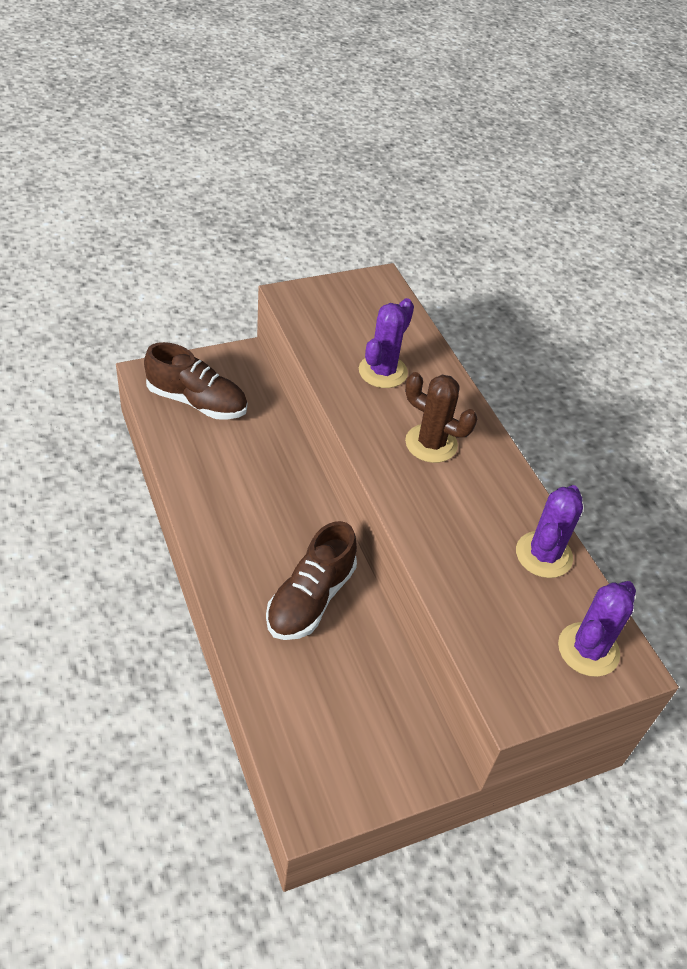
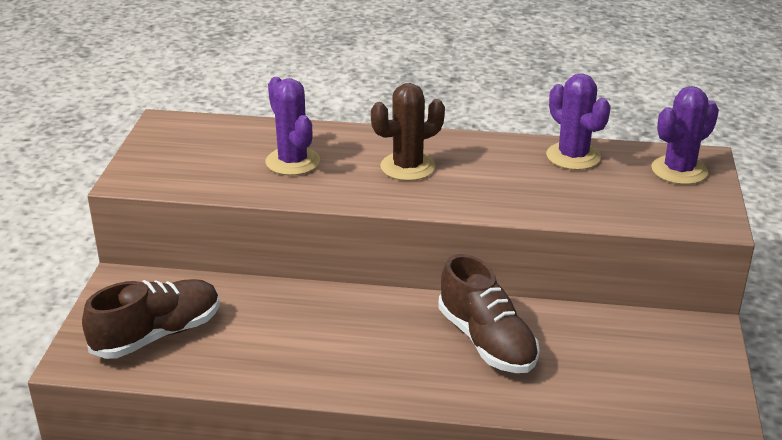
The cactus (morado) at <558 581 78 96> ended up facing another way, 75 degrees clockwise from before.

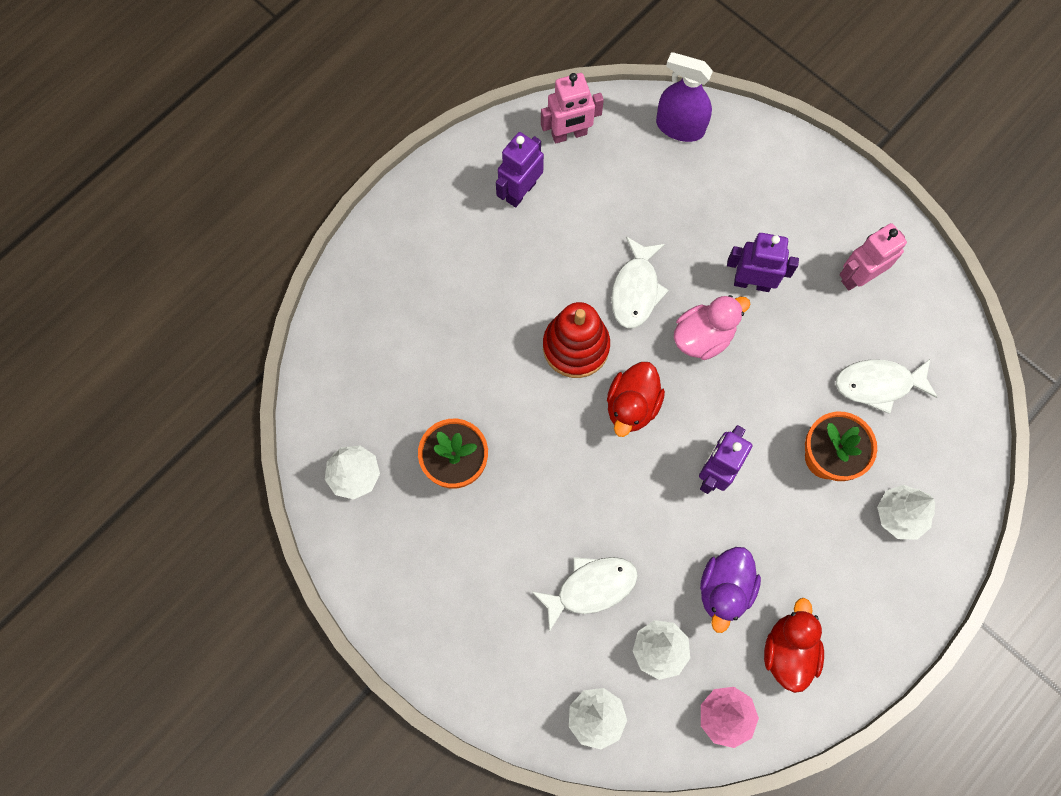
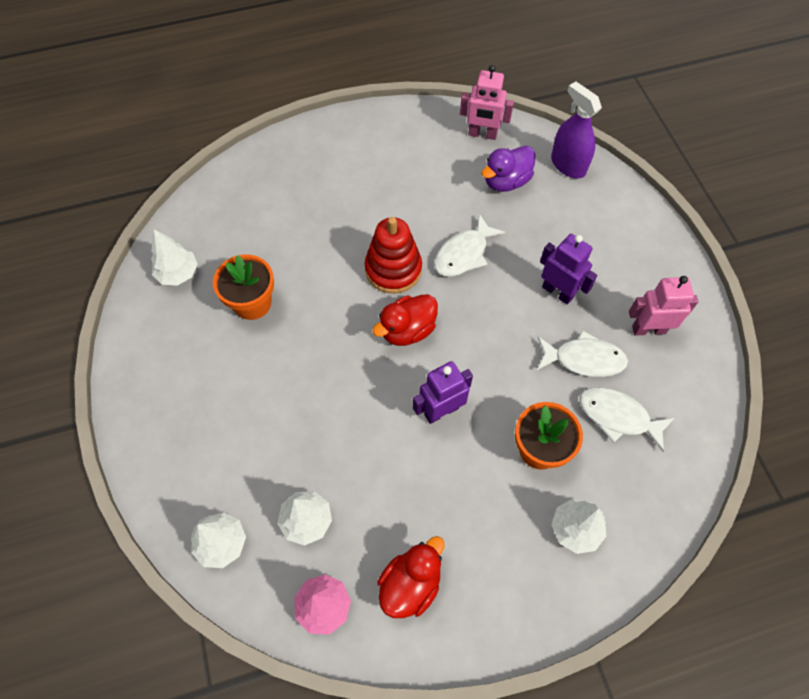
The second view lost the robot (morado) at <496 132 48 76>.
The pez (blanco) ended up elsewhere, having gone from <532 557 106 75> to <537 330 91 47>.
The second view lost the pato (rosa) at <674 295 76 65>.
The pato (morado) ended up elsewhere, having gone from <700 547 61 86> to <481 146 54 46>.

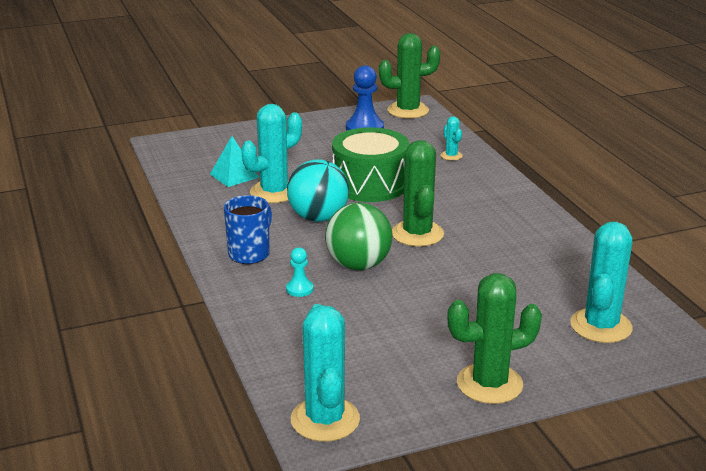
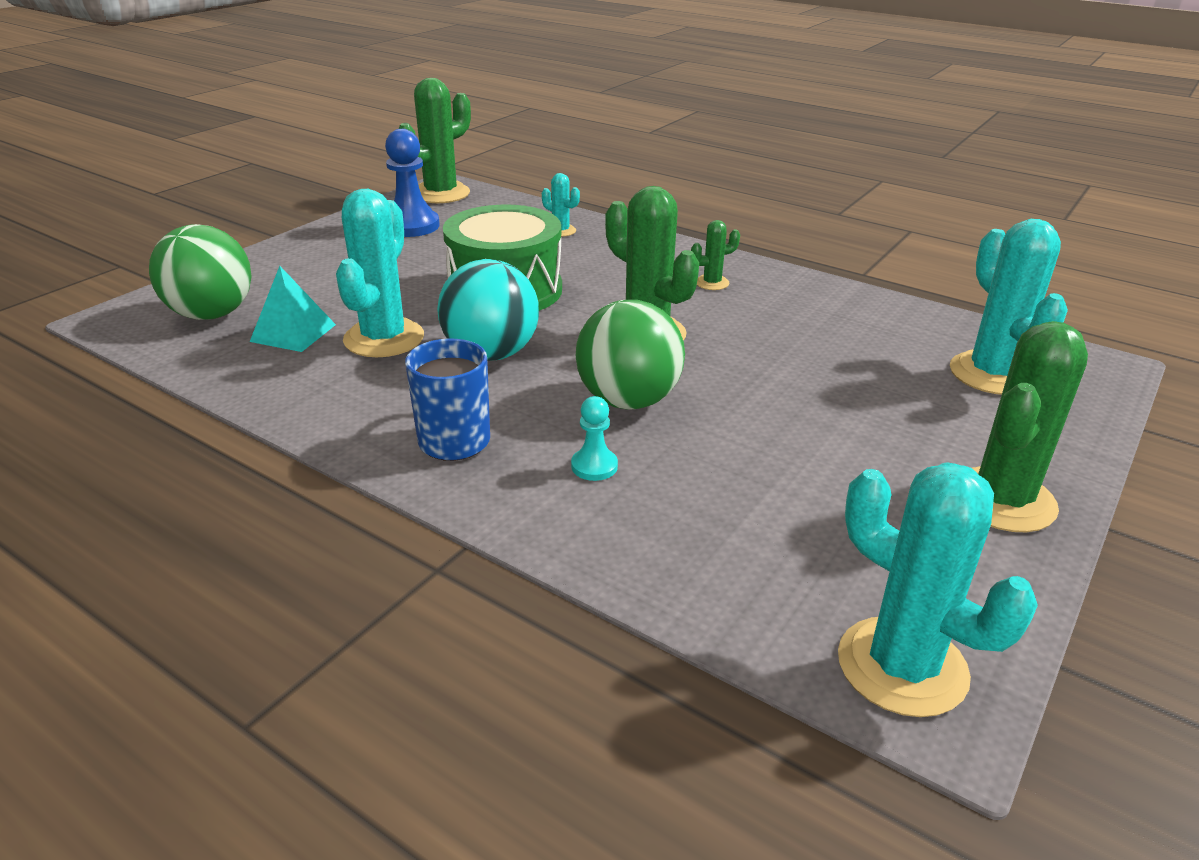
The second view gained the pelota (verde) at <149 224 103 96>.
The second view gained the cactus (verde) at <691 220 49 70>.

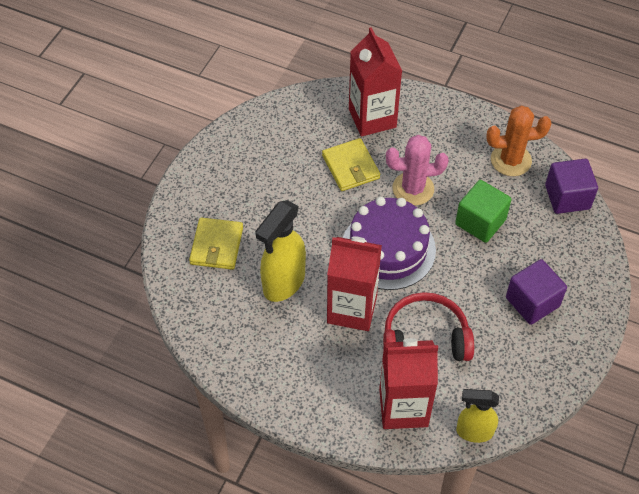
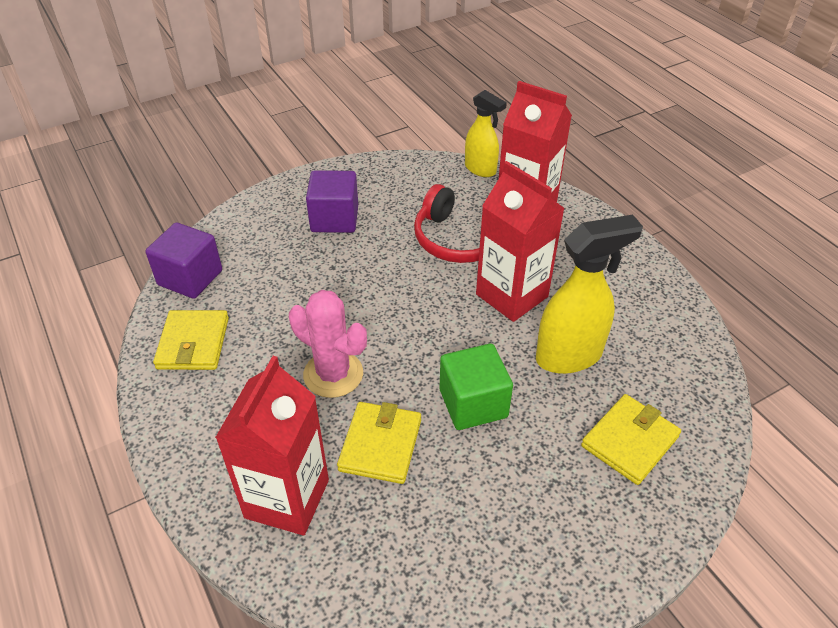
The second view lost the tarta (morado) at <343 197 93 93>.
The cubo (verde) ended up elsewhere, having gone from <455 180 57 63> to <439 344 74 86>.
Where the cactus (naranja) stood at <486 105 66 71>, the cartera (amarillo) came to stand at <153 310 76 60>.

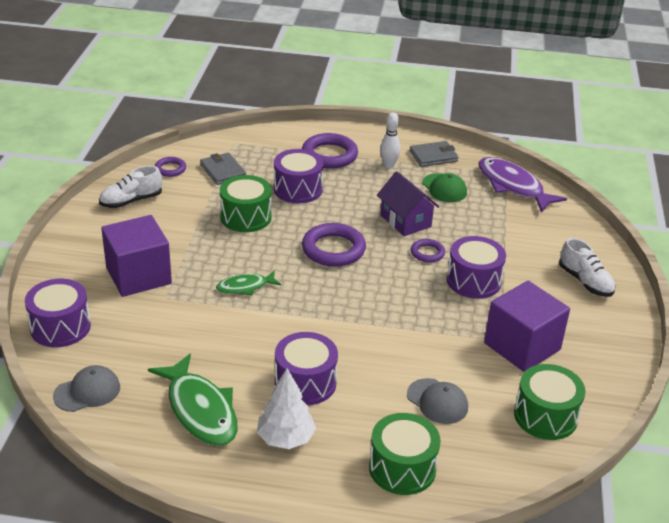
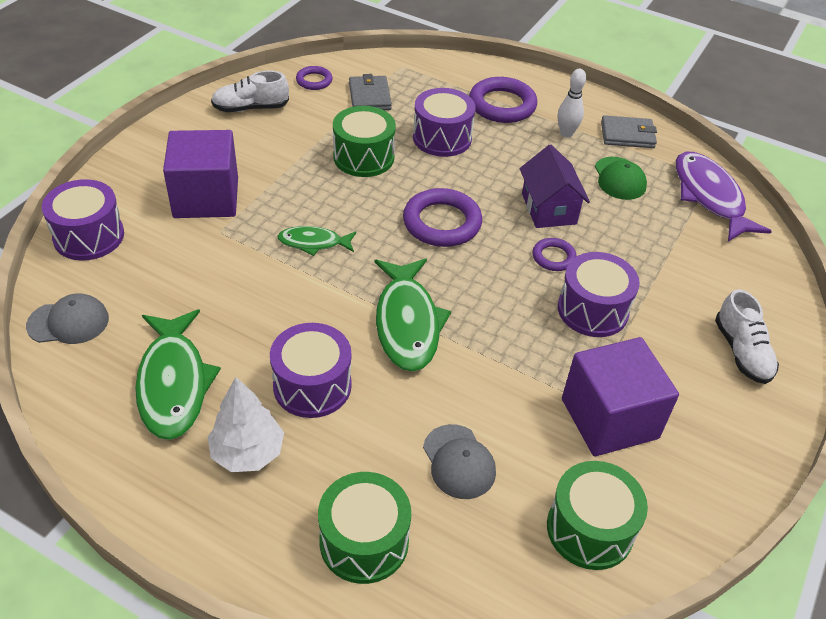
The second view gained the pez (verde) at <375 258 76 114>.

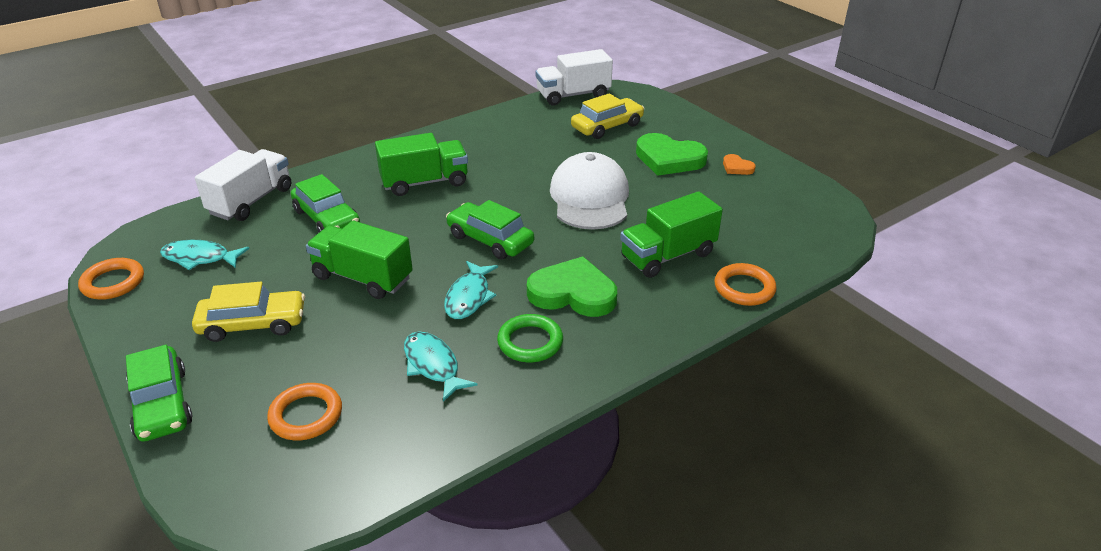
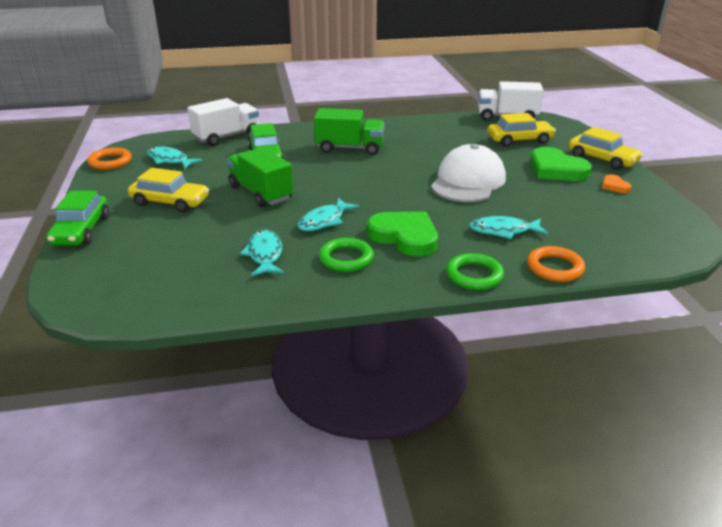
The second view lost the anillo (naranja) at <267 383 75 58>.
The second view lost the coche (verde) at <446 200 88 60>.
Where the camión (verde) stood at <620 191 103 87>, the pez (turquesa) came to stand at <469 216 79 23>.
The second view gained the anillo (verde) at <446 253 58 37>.
The second view gained the coche (amarillo) at <568 127 75 43>.

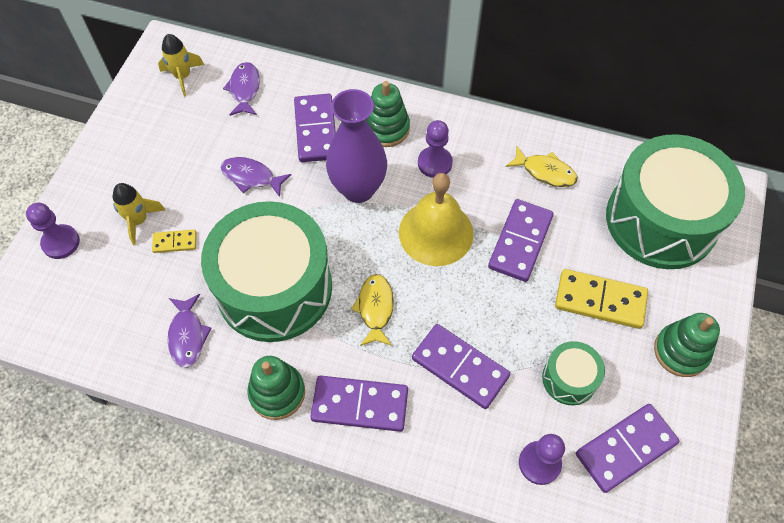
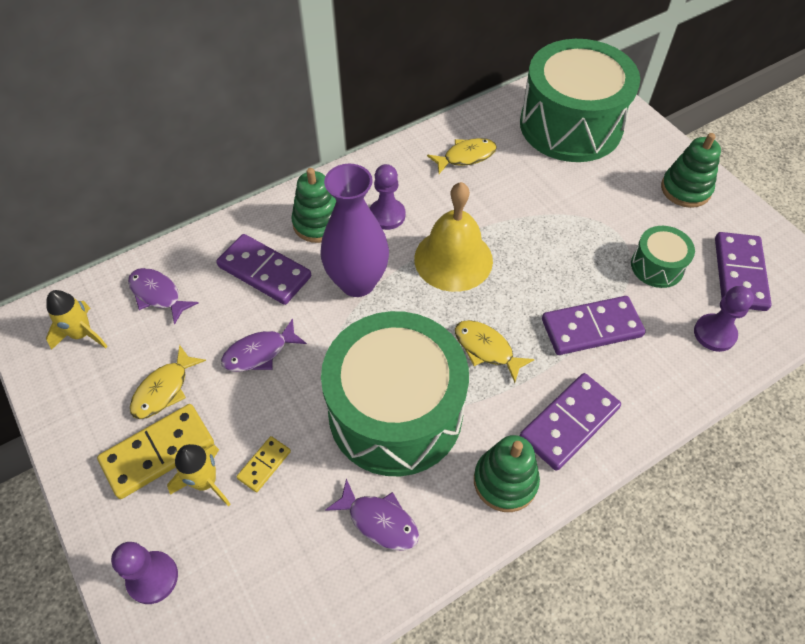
The second view lost the ficha de dominó (morado) at <488 199 66 83>.
The ficha de dominó (amarillo) ended up elsewhere, having gone from <555 269 93 60> to <97 404 117 95>.
The second view gained the pez (amarillo) at <130 344 76 75>.

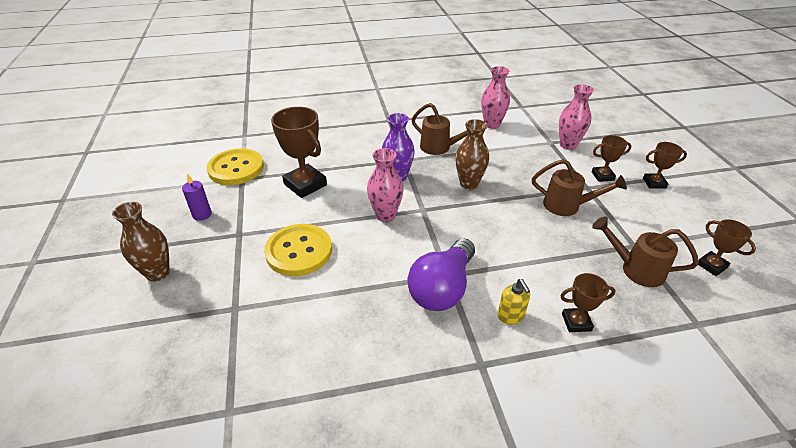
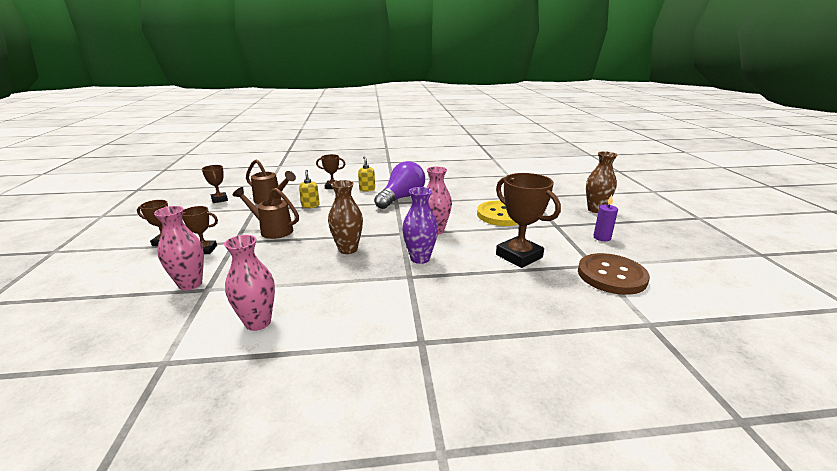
What was the botón (amarillo) at <207 148 57 37> turned into the botón (marrón) at <578 253 72 42>.
The second view lost the regadera (marrón) at <412 103 56 52>.
The second view gained the dispensador de jabón (amarillo) at <299 170 21 38>.

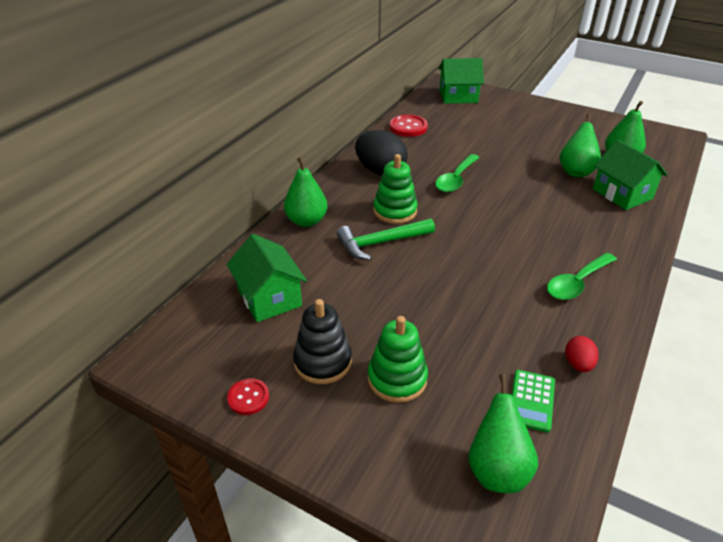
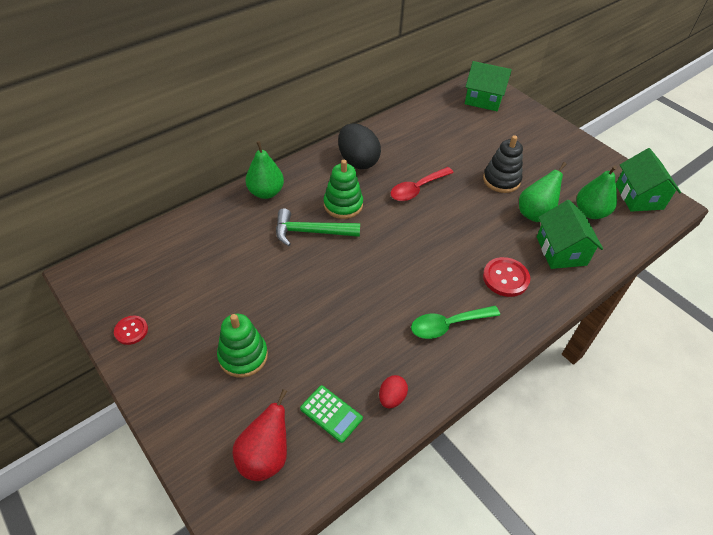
The casa (verde) ended up elsewhere, having gone from <227 234 80 88> to <616 148 65 64>.
The juguete apilable (negro) ended up elsewhere, having gone from <293 299 59 85> to <483 135 40 58>.
The botón (rojo) ended up elsewhere, having gone from <389 114 39 23> to <483 257 47 40>.
What was the cuchara (verde) at <435 154 45 38> turned into the cuchara (rojo) at <391 167 63 34>.
What was the pera (verde) at <468 374 70 119> turned into the pera (rojo) at <233 389 54 92>.
The calculadora (verde) at <512 370 43 62> ended up facing another way, 90 degrees counterclockwise from before.

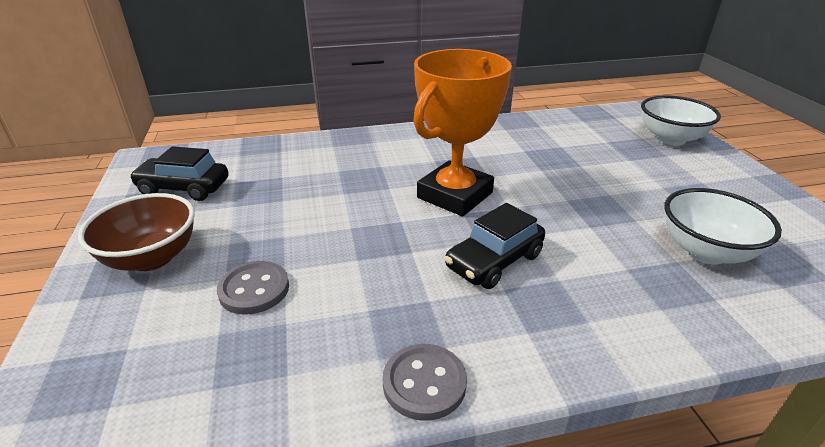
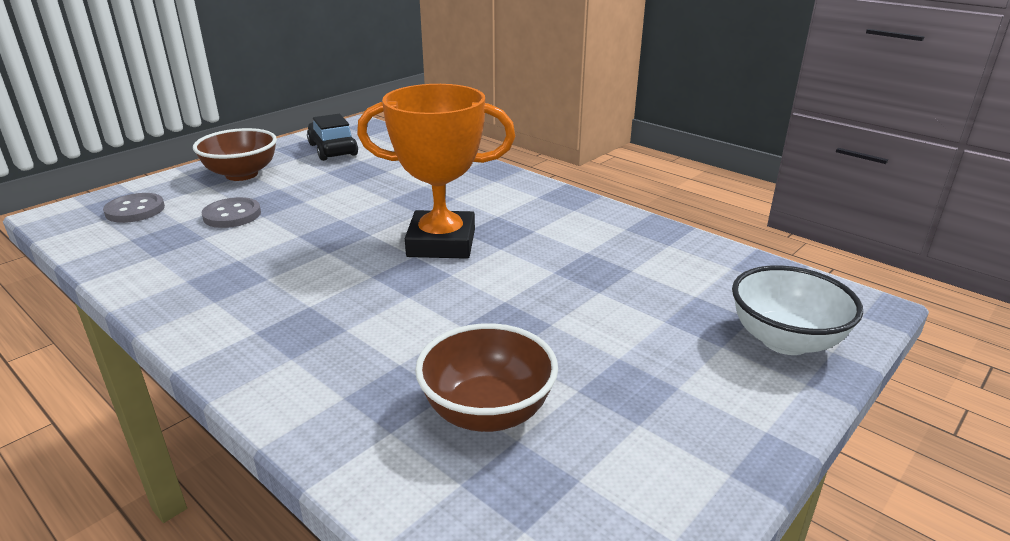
The botón (gris) ended up elsewhere, having gone from <383 344 84 77> to <103 193 62 30>.
The second view lost the coche (negro) at <445 203 100 86>.
What was the cuenco (blanco) at <664 188 118 76> turned into the cuenco (marrón) at <415 323 143 109>.

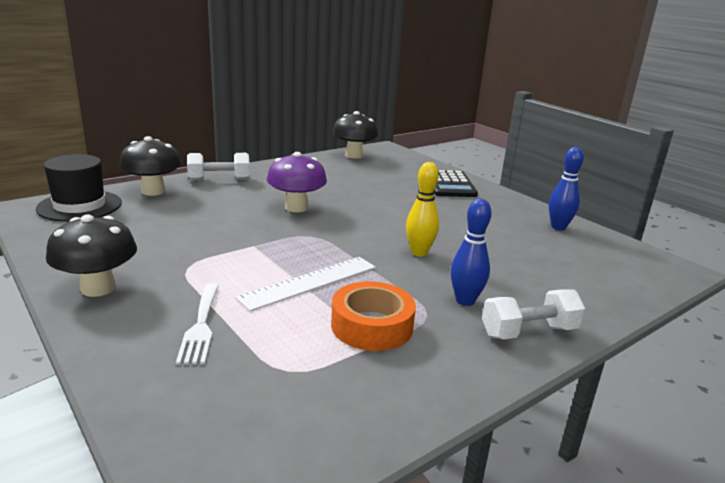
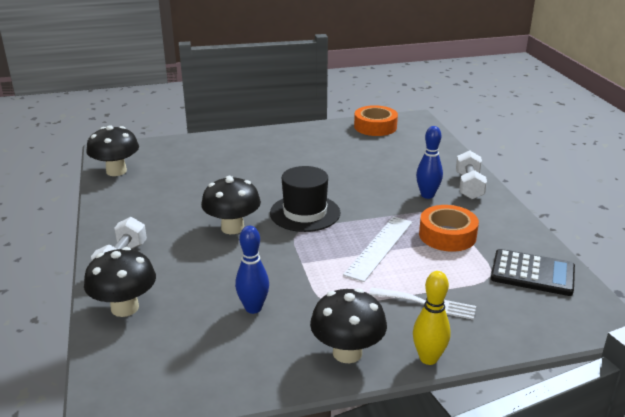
The sombrero (negro) ended up elsewhere, having gone from <36 154 86 68> to <270 166 70 66>.
The regla (blanco) at <235 257 141 55> ended up facing another way, 45 degrees clockwise from before.
What was the seta (morado) at <267 152 60 60> turned into the seta (negro) at <201 176 60 58>.
The bolo (amarillo) ended up elsewhere, having gone from <406 162 33 94> to <413 271 38 94>.
The calculadora (negro) ended up elsewhere, having gone from <434 170 44 27> to <491 249 84 47>.
The bolo (azul) ended up elsewhere, having gone from <549 147 35 83> to <235 226 34 88>.
The second view gained the cinta adhesiva (naranja) at <354 105 44 31>.

